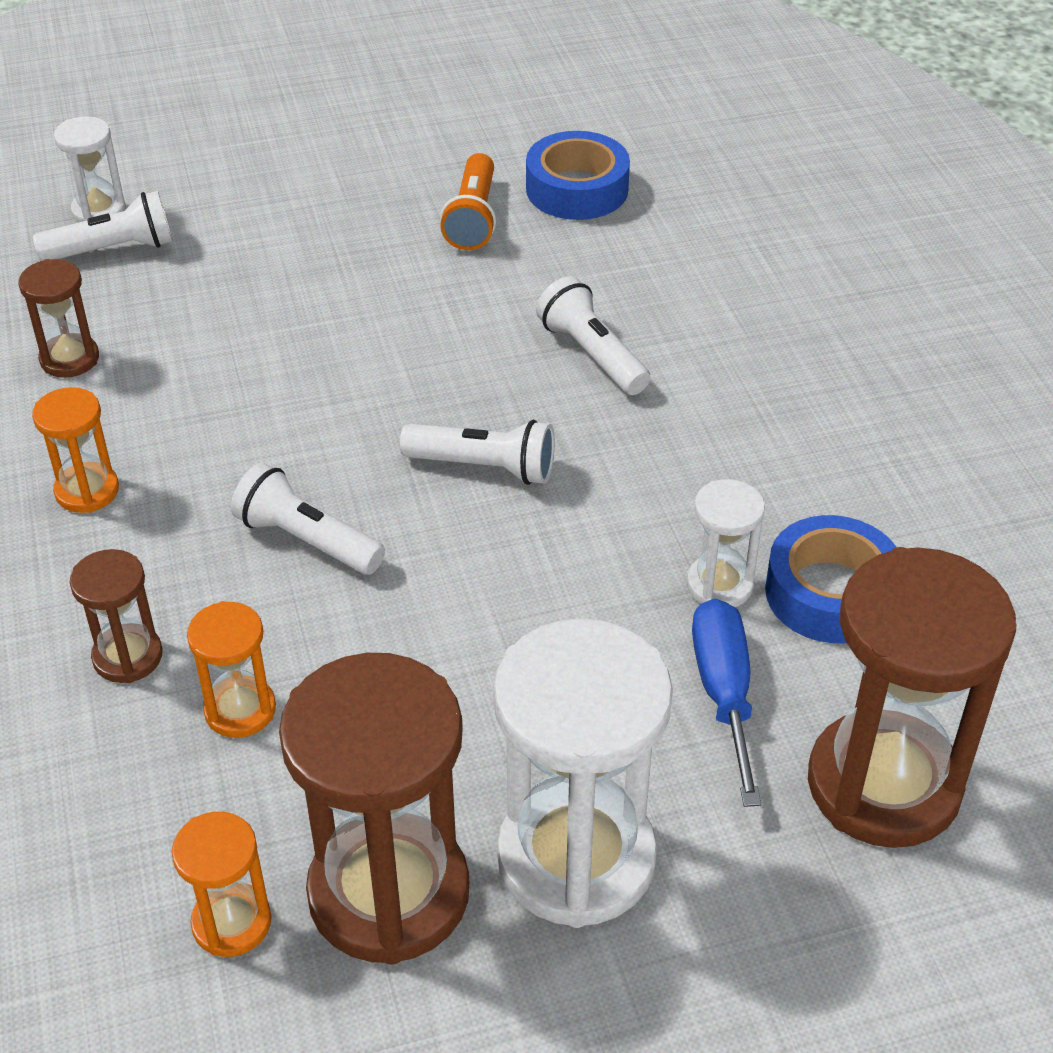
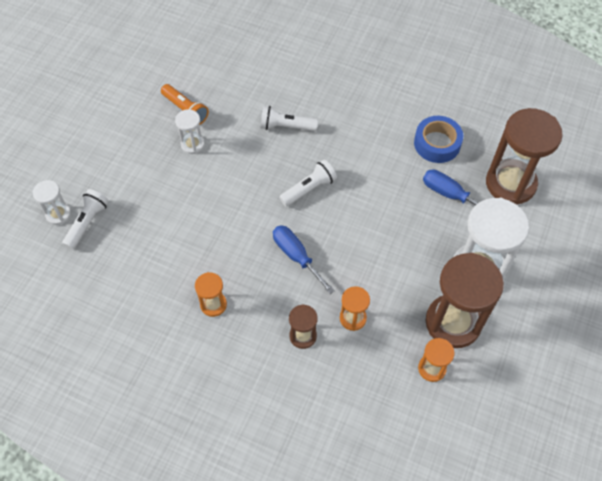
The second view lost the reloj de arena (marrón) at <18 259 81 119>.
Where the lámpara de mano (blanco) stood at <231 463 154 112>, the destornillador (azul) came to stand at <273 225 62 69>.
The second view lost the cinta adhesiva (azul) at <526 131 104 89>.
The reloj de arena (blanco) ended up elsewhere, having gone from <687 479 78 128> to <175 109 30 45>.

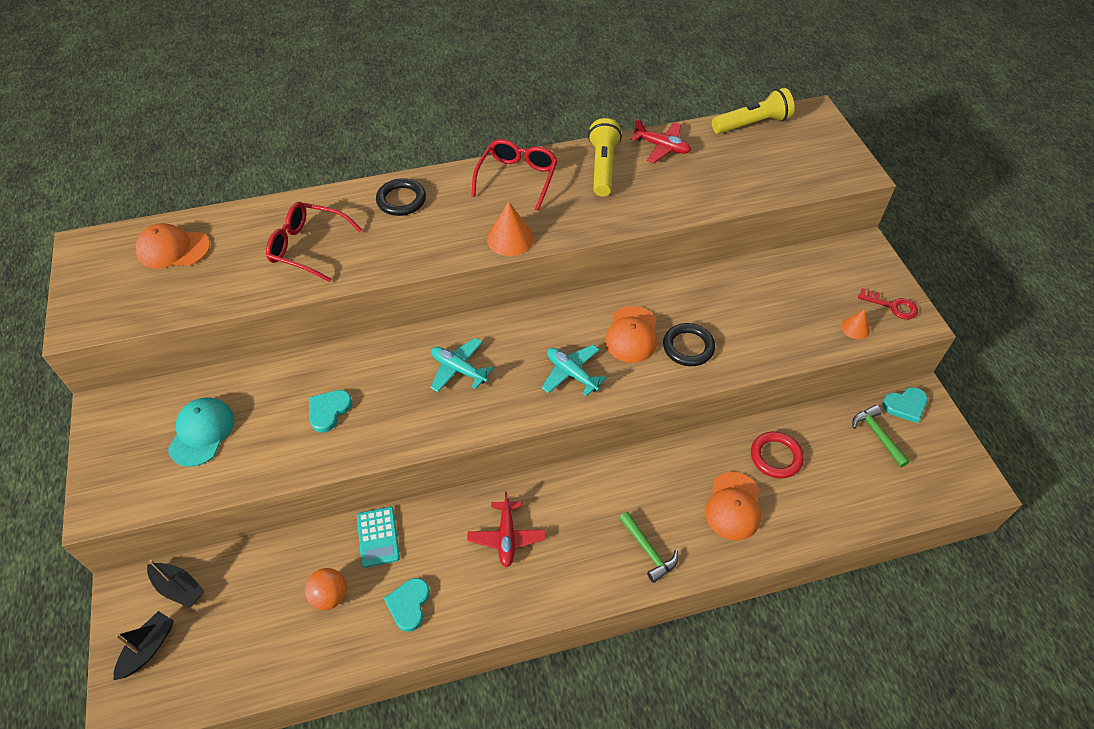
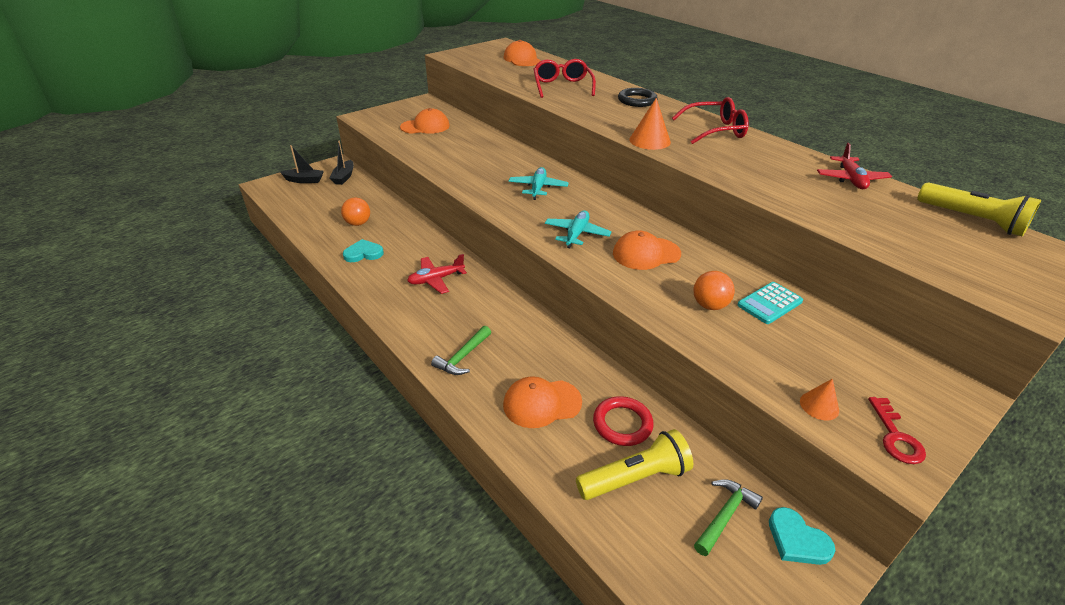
What was the gorra (turquesa) at <168 397 66 70> turned into the gorra (naranja) at <400 108 50 26>.
The second view lost the corazón (turquesa) at <309 390 43 42>.
The calculadora (turquesa) ended up elsewhere, having gone from <357 507 43 61> to <737 282 66 42>.
The lámpara de mano (amarillo) ended up elsewhere, having gone from <588 118 34 79> to <576 429 117 71>.
The second view lost the anillo (negro) at <663 323 52 43>.
The second view gained the pelota (naranja) at <693 271 42 39>.

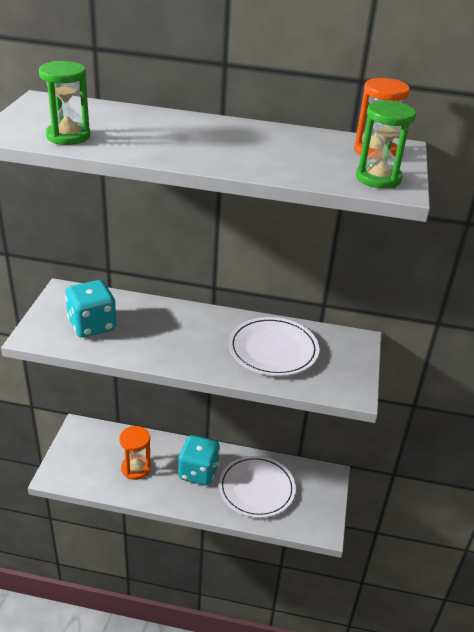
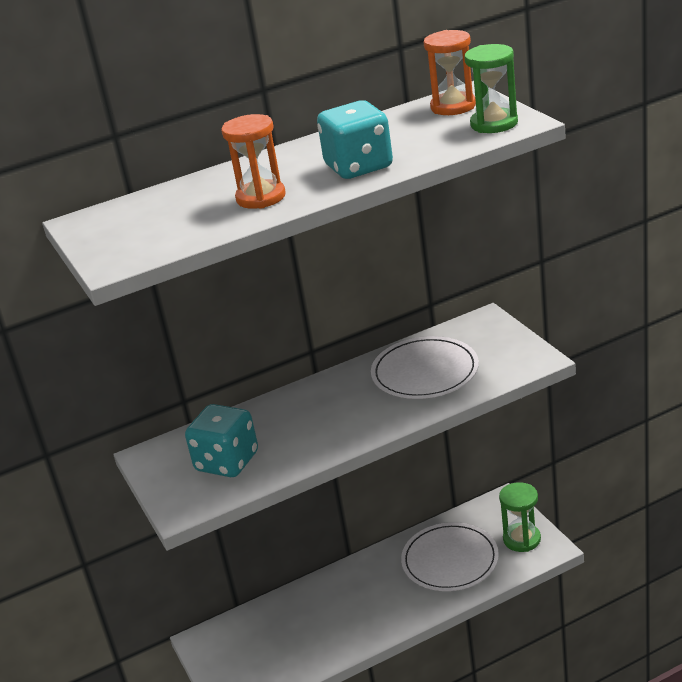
The reloj de arena (verde) ended up elsewhere, having gone from <39 61 51 84> to <499 482 42 70>.
The reloj de arena (naranja) ended up elsewhere, having gone from <119 426 32 54> to <221 114 65 95>.
The dado (turquesa) ended up elsewhere, having gone from <178 435 42 51> to <317 100 76 79>.

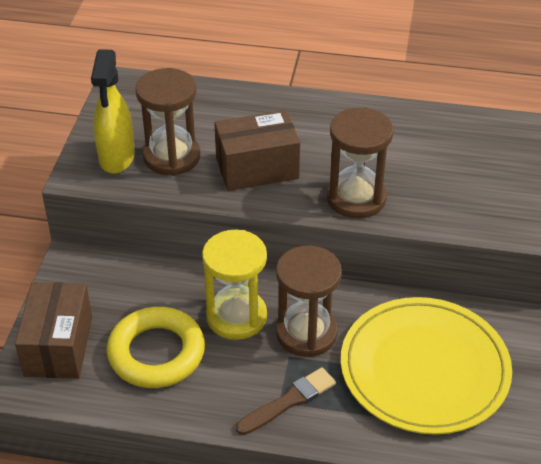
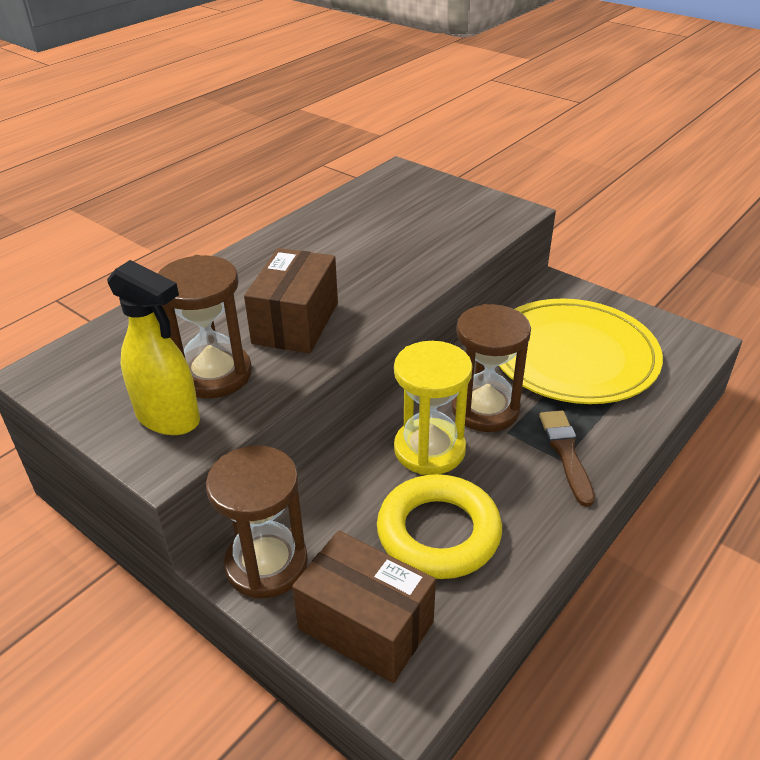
The reloj de arena (marrón) ended up elsewhere, having gone from <327 107 66 111> to <206 446 102 153>.

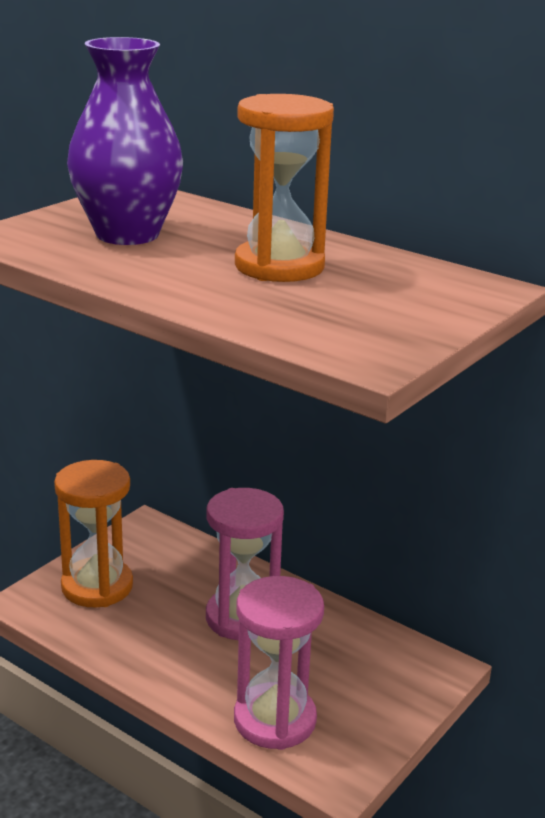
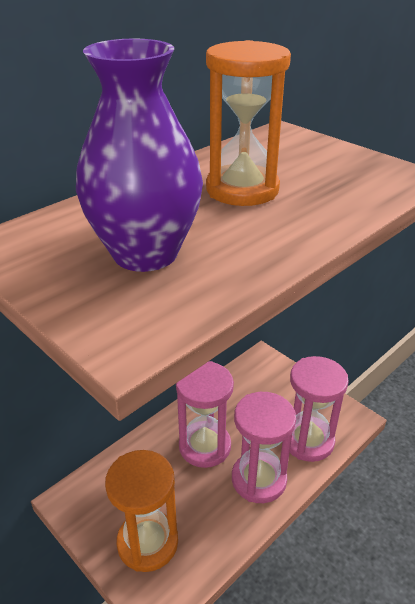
The second view gained the reloj de arena (rosa) at <232 392 64 111>.

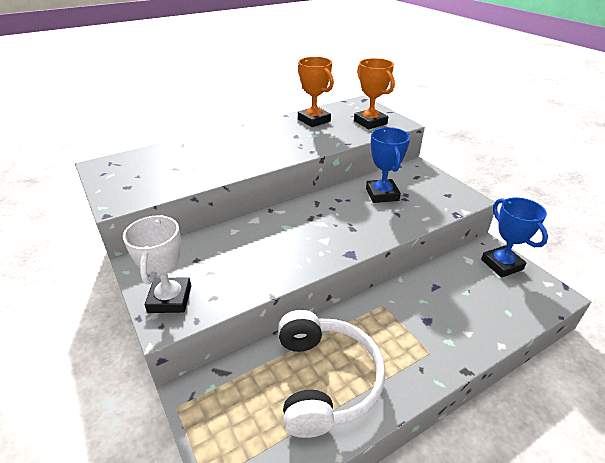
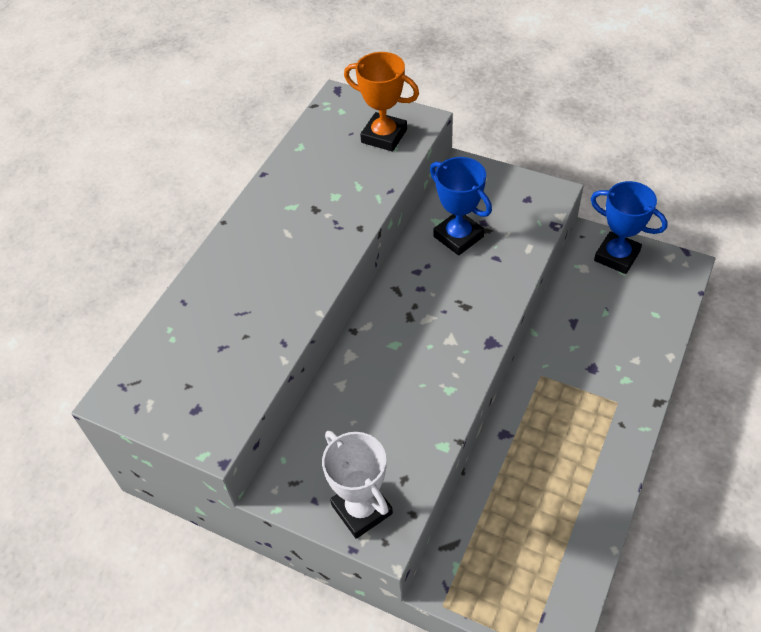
The second view lost the auriculares (blanco) at <278 310 108 128>.
The second view lost the trofeo (naranja) at <298 57 36 70>.

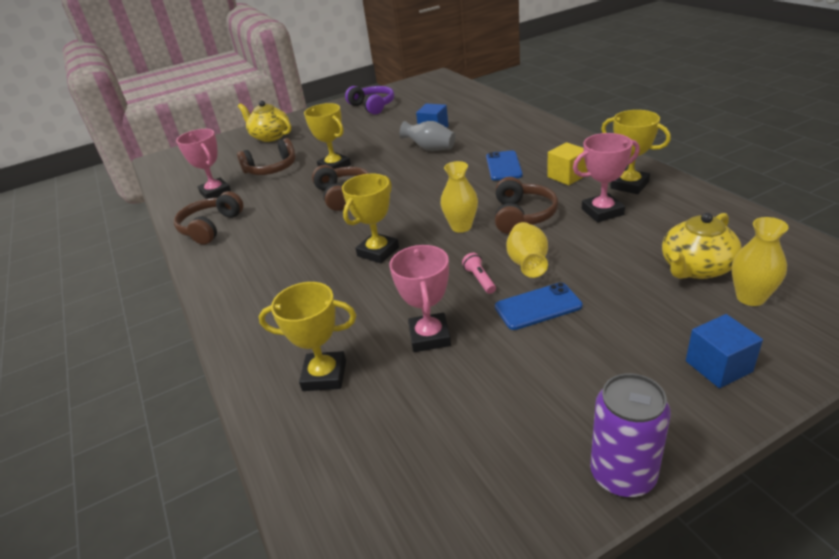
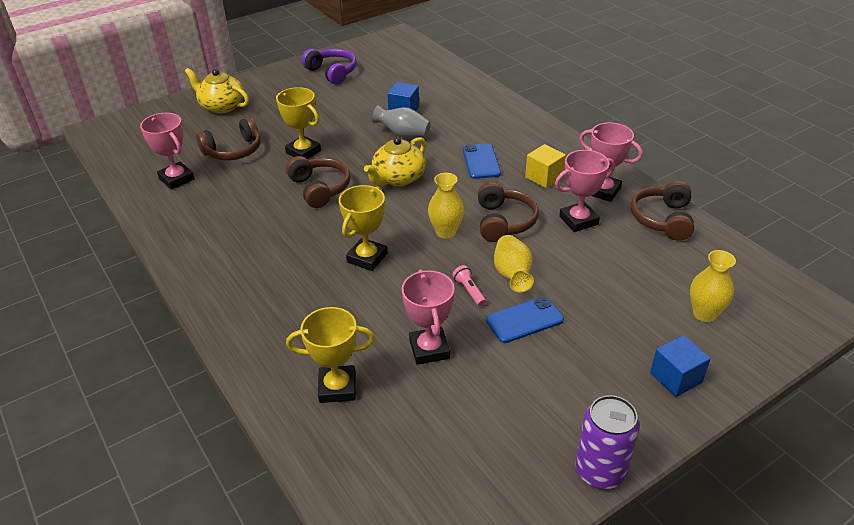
The auriculares (marrón) ended up elsewhere, having gone from <174 191 69 54> to <631 181 63 60>.
What was the trofeo (amarillo) at <601 110 70 84> turned into the trofeo (rosa) at <579 122 64 80>.
The tetera (amarillo) ended up elsewhere, having gone from <662 212 80 67> to <364 137 62 49>.

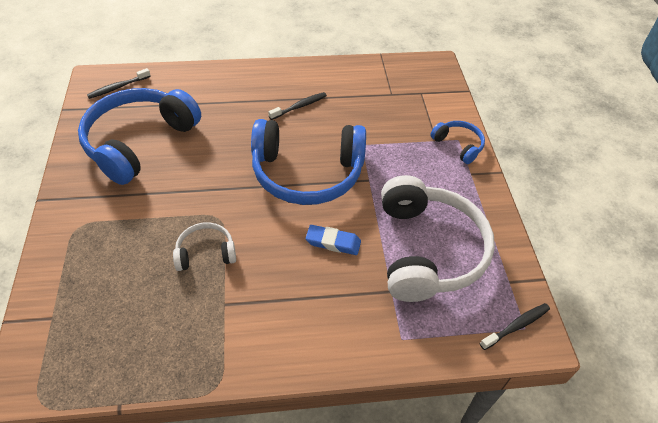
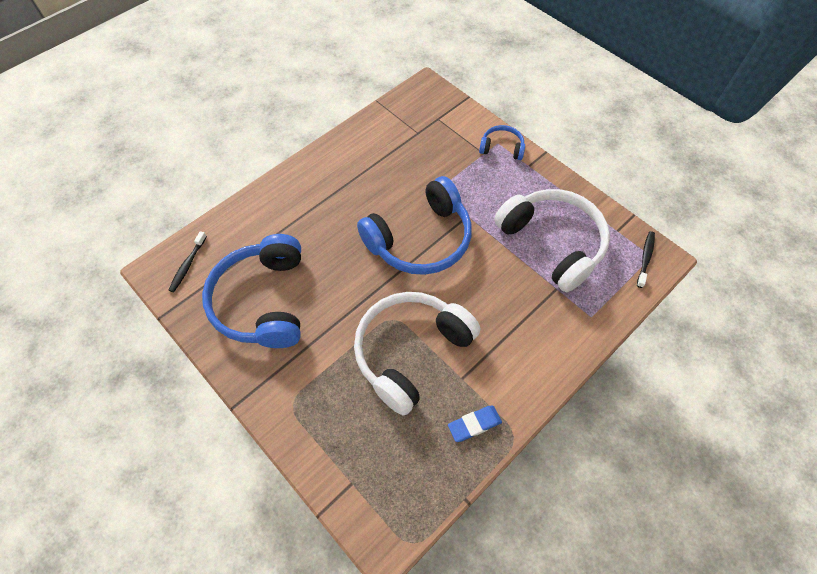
The size of the auriculares (blanco) at <173 222 63 49> changed by a factor of 2.14.
The second view lost the cepillo de dientes (negro) at <268 92 59 28>.
The goma de borrar (azul) ended up elsewhere, having gone from <306 225 55 30> to <448 406 54 36>.

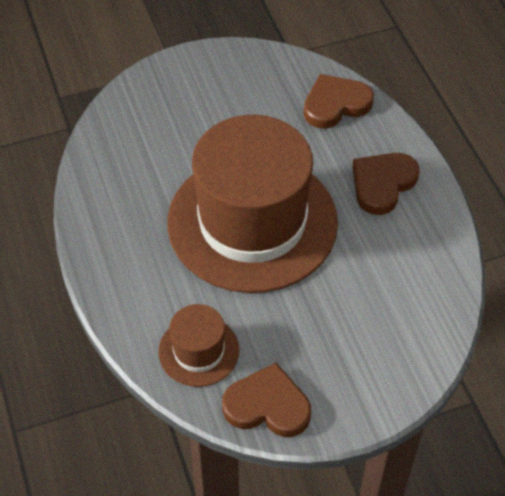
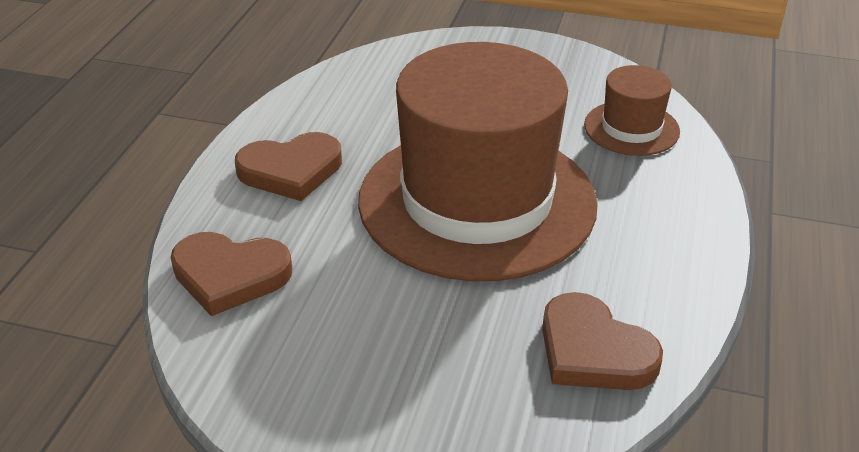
The corazón (marrón) ended up elsewhere, having gone from <222 363 89 74> to <542 292 121 98>.

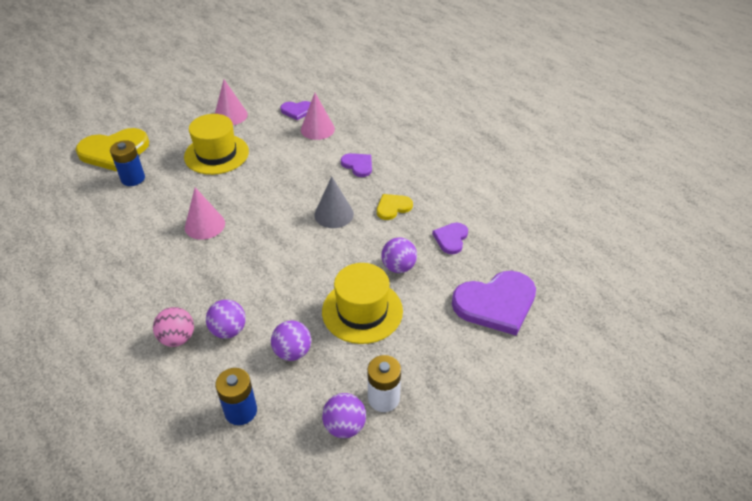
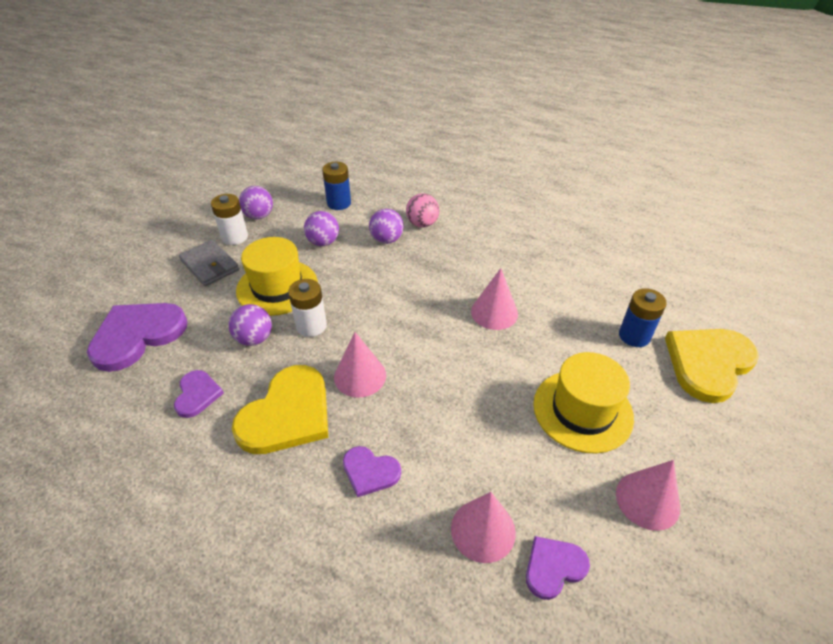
What was the cono (gris) at <314 176 40 52> turned into the cono (rosa) at <334 332 52 66>.
The size of the corazón (amarillo) at <377 194 36 26> changed by a factor of 1.92.
The second view gained the cartera (gris) at <179 240 60 46>.
The second view gained the pila (blanco) at <288 279 39 58>.

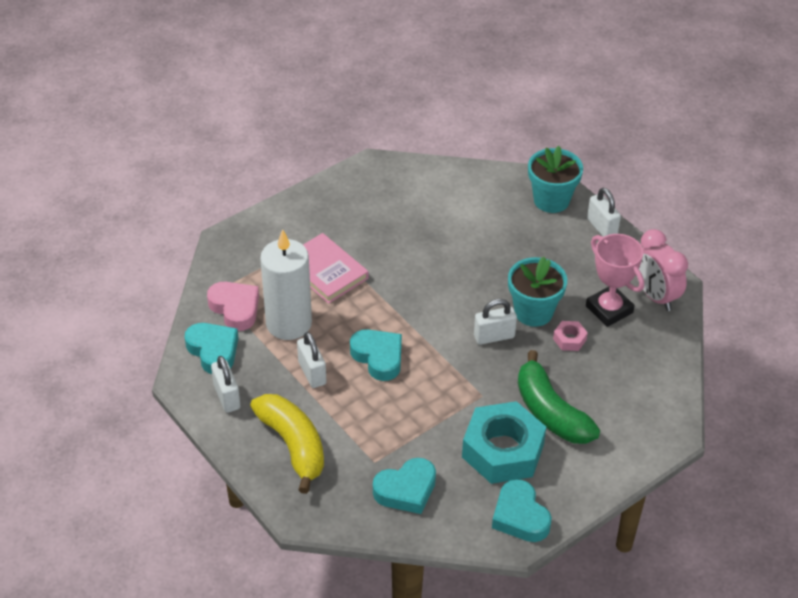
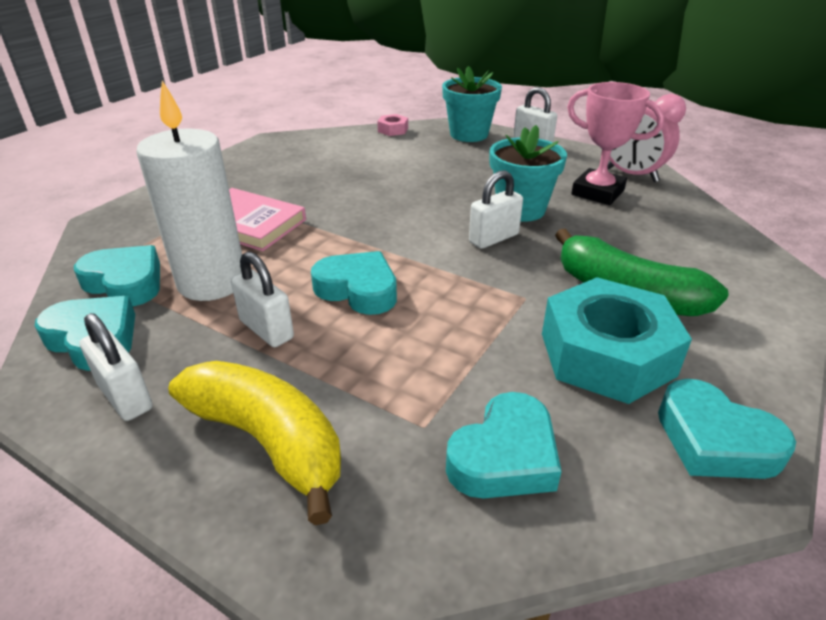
What was the corazón (rosa) at <207 282 52 49> turned into the corazón (turquesa) at <74 245 86 61>.
The tuerca (rosa) ended up elsewhere, having gone from <553 321 35 30> to <377 114 31 22>.

